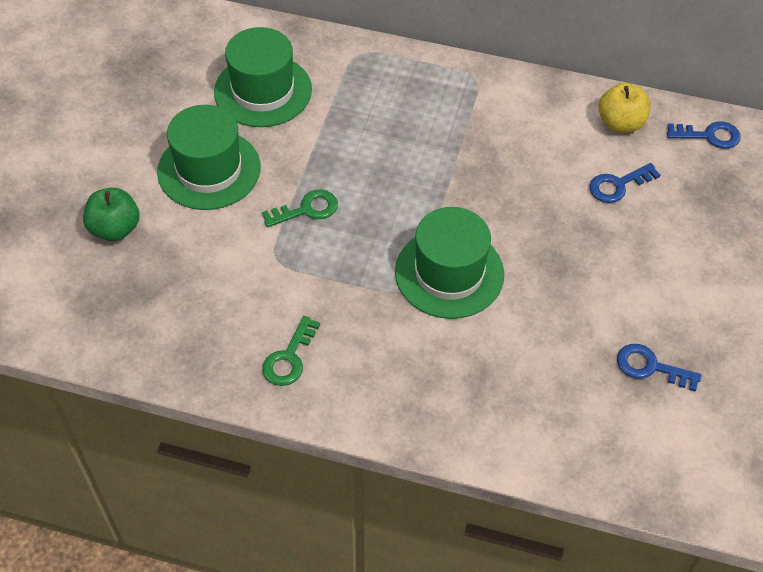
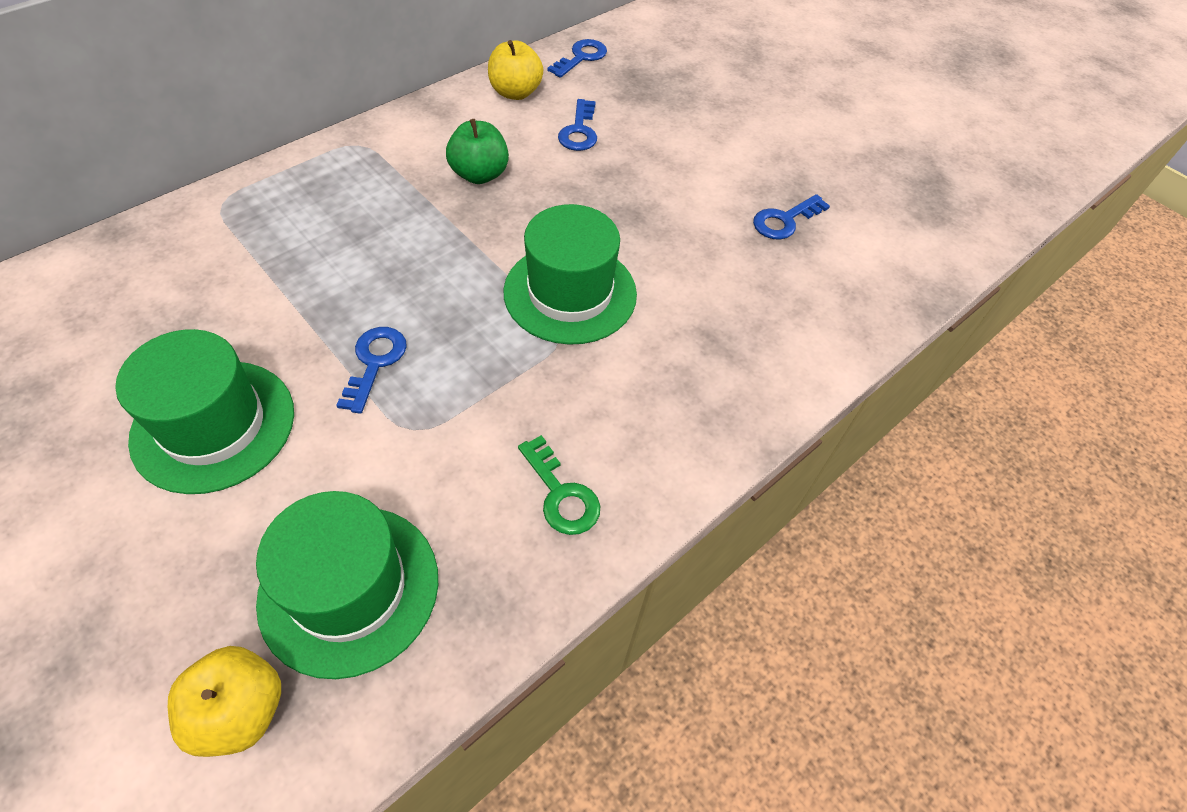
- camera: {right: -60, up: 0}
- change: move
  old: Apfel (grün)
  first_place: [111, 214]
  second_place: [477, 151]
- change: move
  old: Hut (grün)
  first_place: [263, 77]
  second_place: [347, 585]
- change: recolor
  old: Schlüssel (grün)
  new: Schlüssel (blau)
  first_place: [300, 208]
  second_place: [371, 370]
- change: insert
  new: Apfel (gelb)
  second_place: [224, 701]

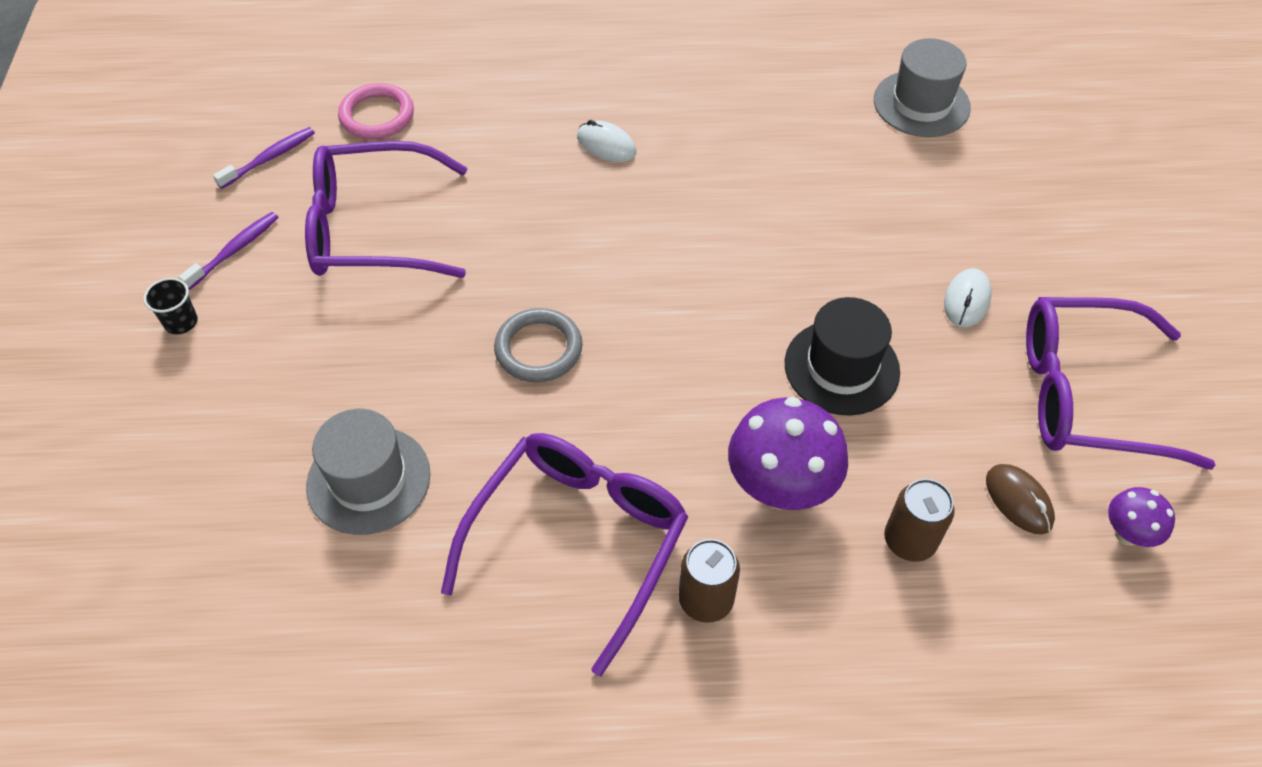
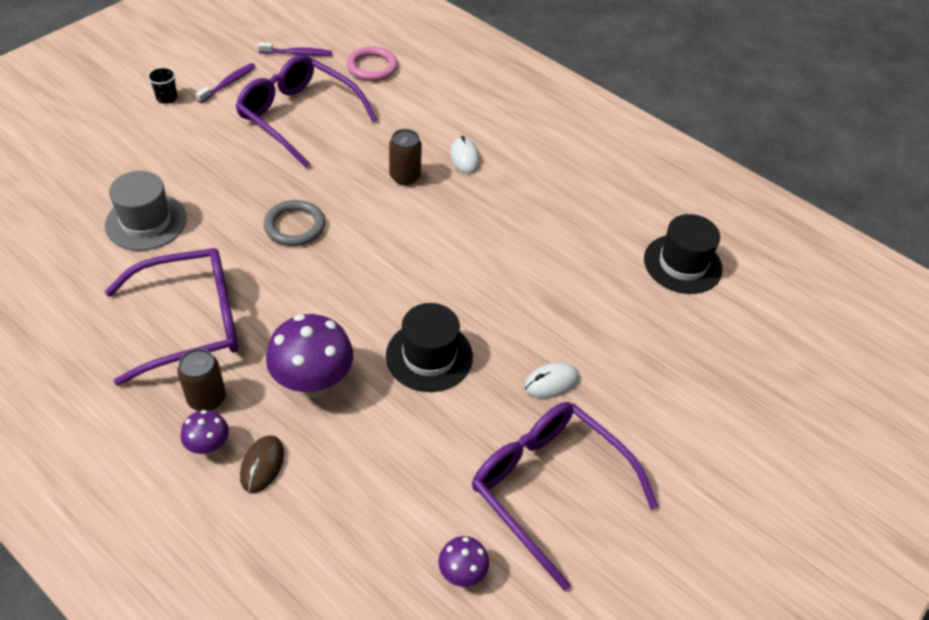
- camera: {right: 40, up: -5}
- change: rotate
  old: Zahnbürste (lila)
  first_place: [228, 251]
  second_place: [226, 83]
  degrees: -45
- change: recolor
  old: Hut (grau)
  new: Hut (schwarz)
  first_place: [922, 87]
  second_place: [683, 254]
- change: move
  old: Dose (braun)
  first_place: [919, 520]
  second_place: [405, 157]
- change: move
  old: Computermaus (braun)
  first_place: [1020, 499]
  second_place: [262, 464]
- change: insert
  new: Pilz (lila)
  second_place: [205, 432]

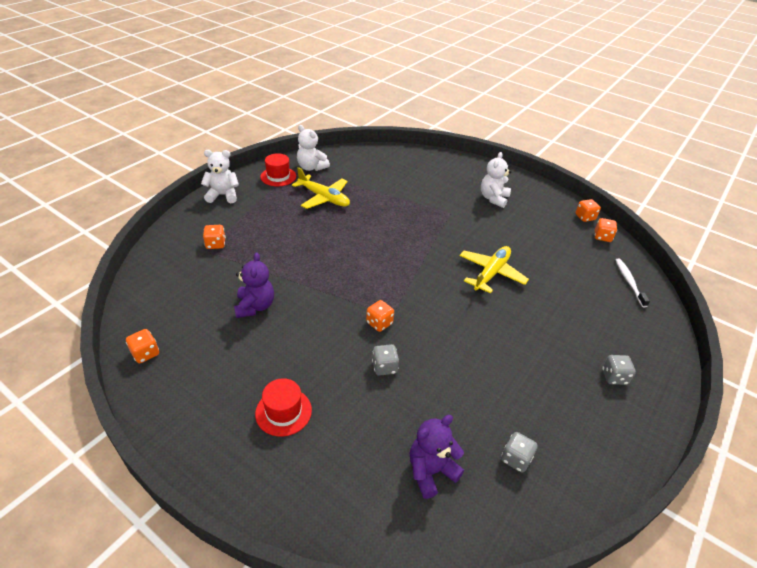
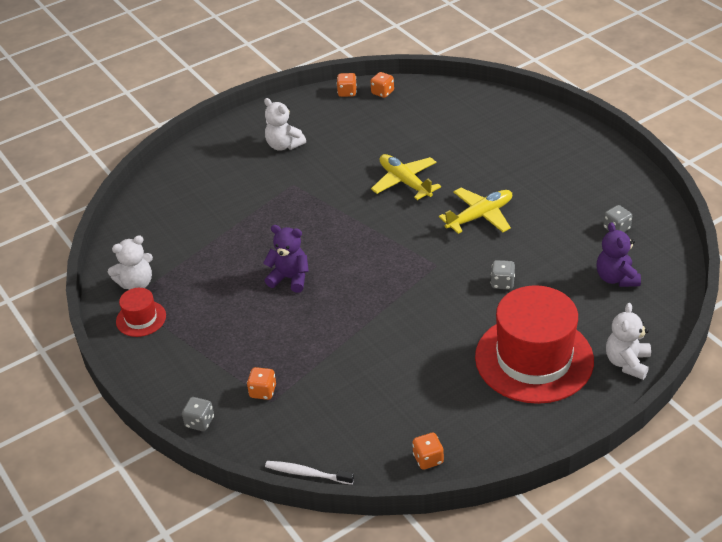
- camera: {right: -65, up: 0}
- change: move
  old: Teddybär (weiß)
  first_place: [220, 176]
  second_place: [628, 341]
- change: move
  old: Teddybär (lila)
  first_place: [254, 285]
  second_place: [286, 259]
- change: resize
  old: Hut (rot)
  first_place: [283, 407]
  second_place: [534, 344]
  factor: 2.21
- change: move
  old: Flugzeug (gelb)
  first_place: [321, 188]
  second_place: [475, 211]
- change: delete
  old: Spielwürfel (orange)
  first_place: [380, 316]
- change: move
  old: Spielwürfel (grau)
  first_place: [619, 370]
  second_place: [198, 414]
- change: move
  old: Zahnbürste (weiß)
  first_place: [633, 282]
  second_place: [309, 473]

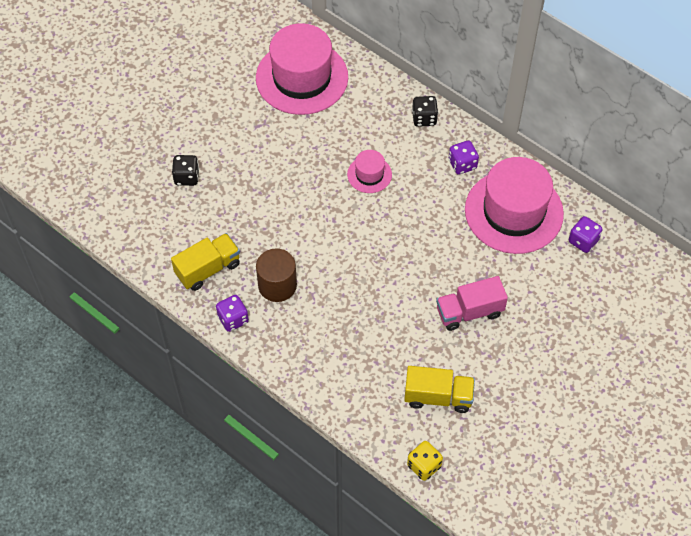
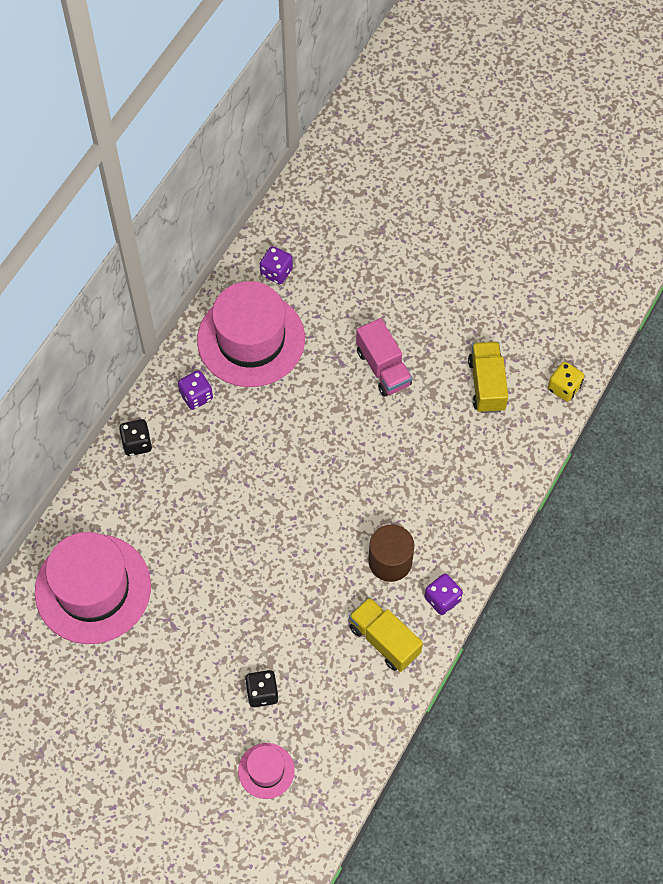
- camera: {right: -100, up: 5}
- change: move
  old: Hut (rosa)
  first_place: [369, 171]
  second_place: [266, 771]

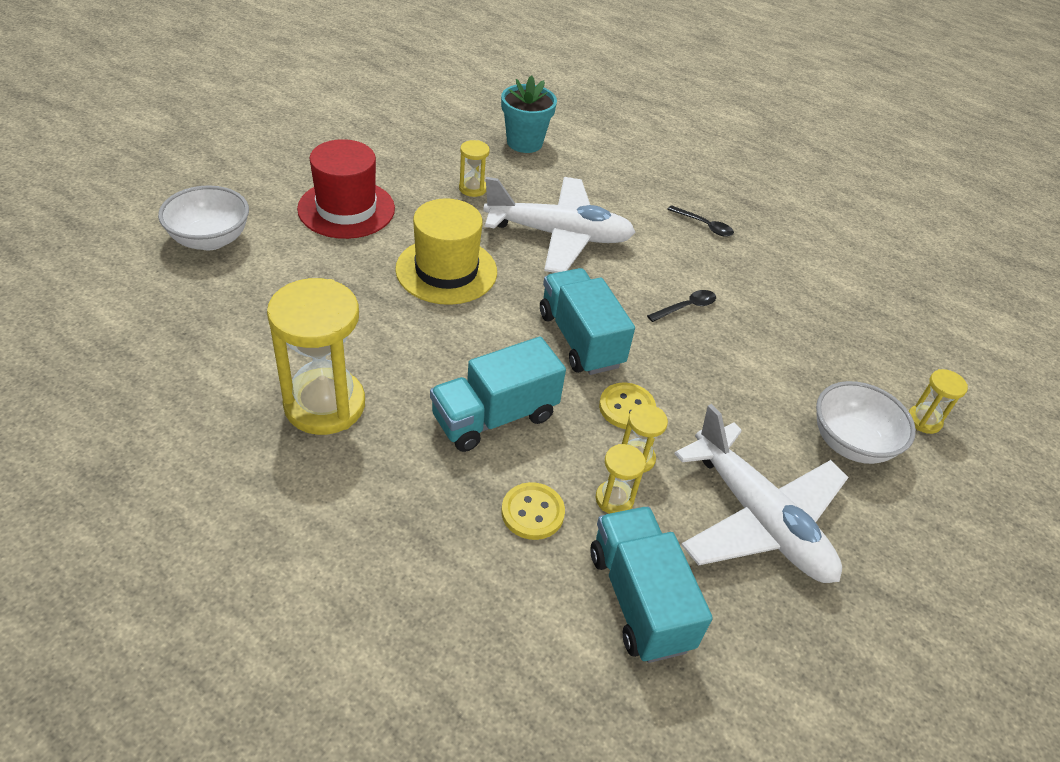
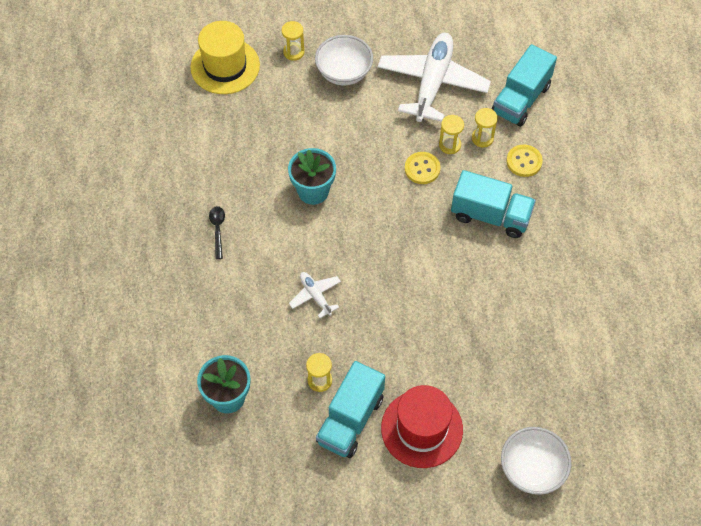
- camera: {right: -125, up: 15}
- change: delete
  old: Sanduhr (gelb)
  first_place: [316, 356]
- change: move
  old: Hut (gelb)
  first_place: [446, 251]
  second_place: [225, 57]
- change: resize
  old: Flugzeug (weiß)
  first_place: [559, 225]
  second_place: [315, 295]
  factor: 0.46
- change: move
  old: Lastwagen (türkis)
  first_place: [587, 321]
  second_place: [350, 409]
- change: replace
  old: Löffel (schwarz)
  new: Blumentopf (türkis)
  first_place: [681, 306]
  second_place: [312, 176]

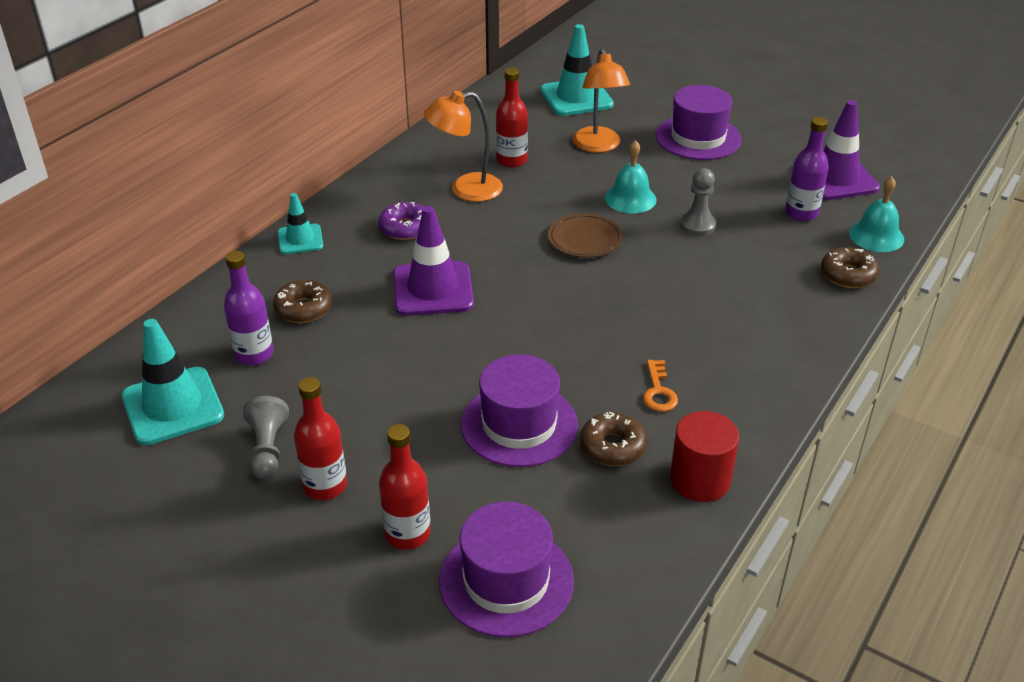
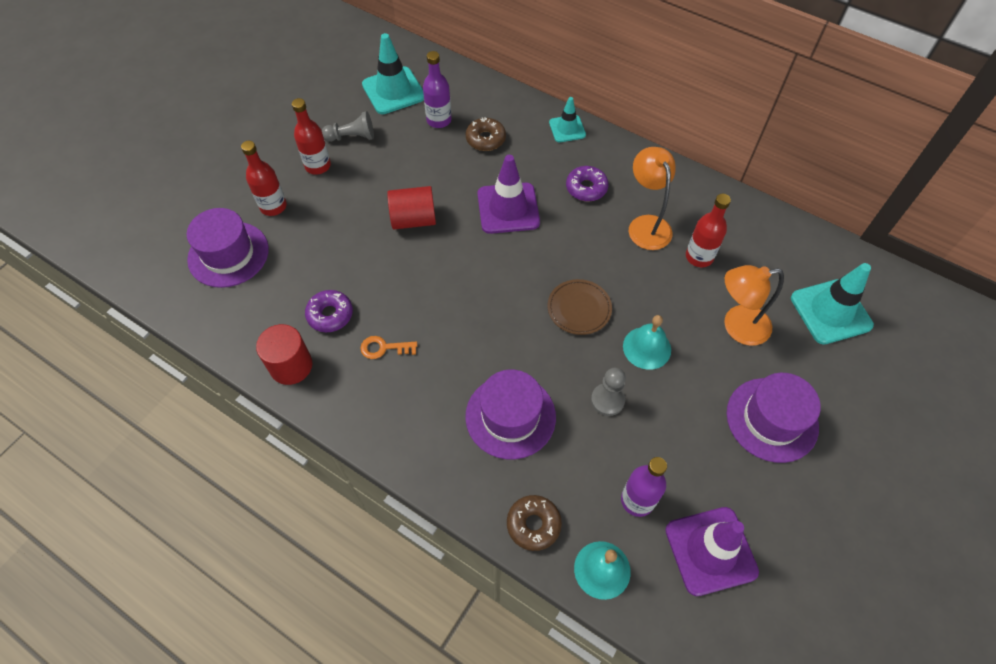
- camera: {right: 90, up: 20}
- change: move
  old: Hut (lila)
  first_place: [519, 410]
  second_place: [510, 414]
- change: recolor
  old: Donut (braun)
  new: Donut (lila)
  first_place: [613, 439]
  second_place: [329, 311]
- change: insert
  new: Vollzylinder (rot)
  second_place: [411, 208]

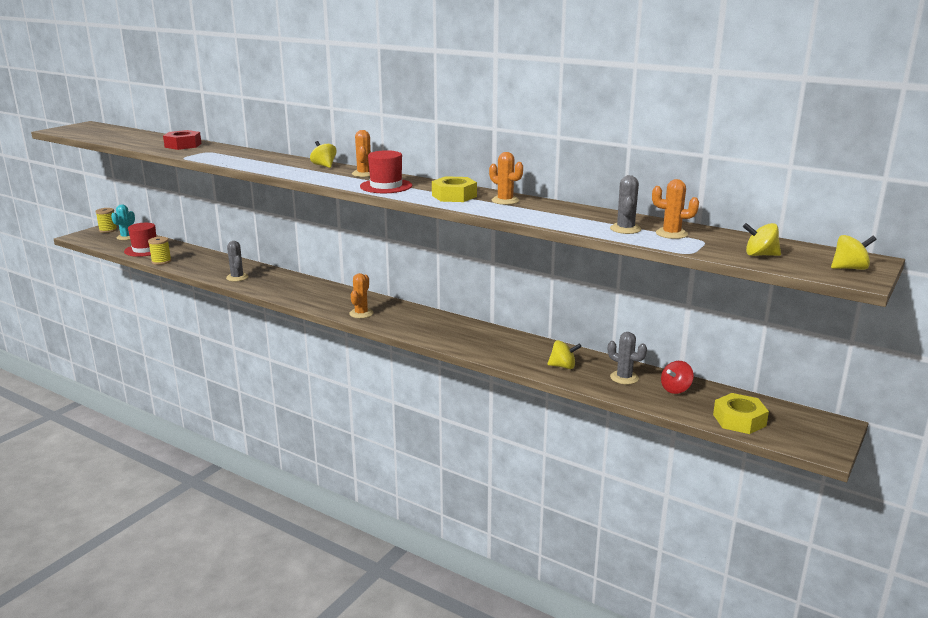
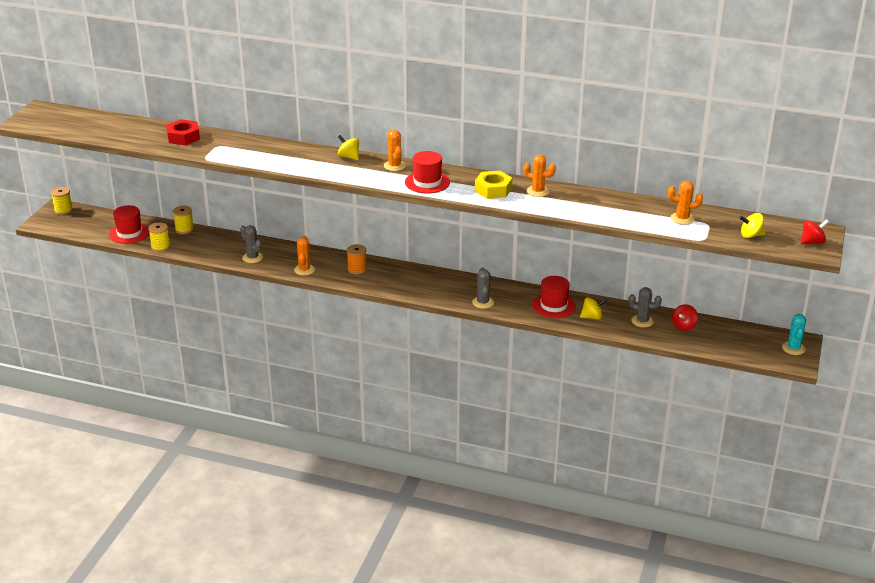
- camera: {right: -15, up: 10}
- change: move
  old: Kaktus (türkis)
  first_place: [123, 222]
  second_place: [794, 334]
- change: move
  old: Kaktus (orange)
  first_place: [361, 295]
  second_place: [304, 256]
- change: move
  old: Kaktus (grau)
  first_place: [625, 204]
  second_place: [483, 288]
- change: delete
  old: Sechskantmutter (gelb)
  first_place: [741, 413]
- change: recolor
  old: Kreisel (gelb)
  new: Kreisel (rot)
  first_place: [854, 252]
  second_place: [815, 231]
- change: insert
  new: Garnrolle (gelb)
  second_place: [183, 220]
- change: insert
  new: Garnrolle (orange)
  second_place: [357, 259]
- change: insert
  new: Hut (rot)
  second_place: [554, 297]

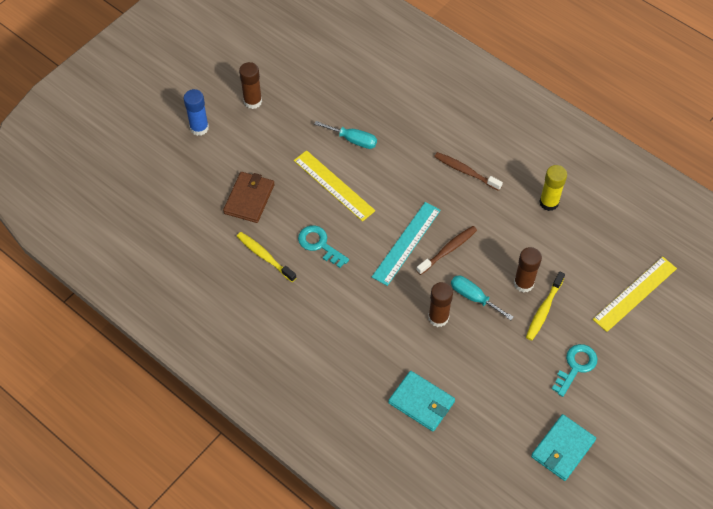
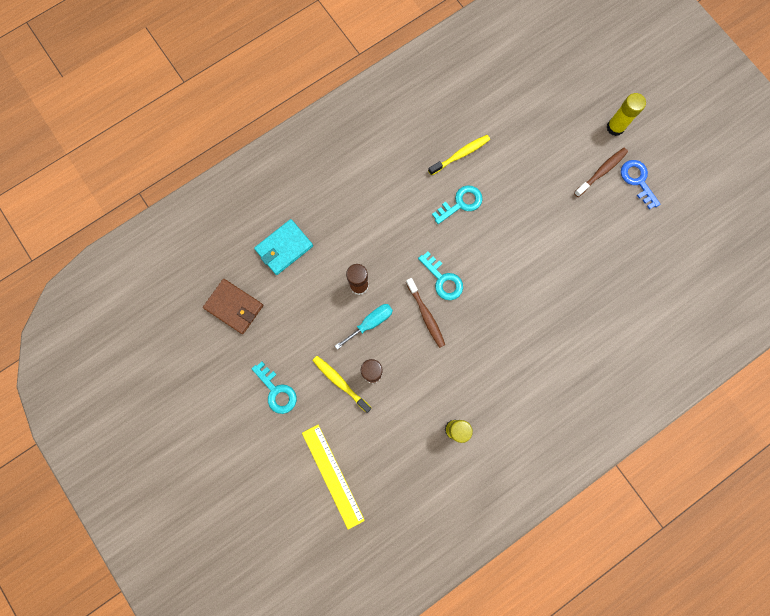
- camera: {right: 105, up: 20}
- change: recolor
  old: Klebestift (blau)
  new: Klebestift (gelb)
  first_place: [196, 112]
  second_place: [626, 114]
- change: move
  old: Geldbörse (braun)
  first_place: [249, 197]
  second_place: [233, 306]
- change: replace
  old: Klebestift (braun)
  new: Schlüssel (blau)
  first_place: [250, 85]
  second_place: [641, 185]
- change: delete
  old: Lineal (gelb)
  first_place: [334, 186]
- change: delete
  old: Schraubenzieher (türkis)
  first_place: [345, 135]
- change: replace
  old: Lineal (türkis)
  new: Schlüssel (türkis)
  first_place: [406, 244]
  second_place: [440, 276]
- change: move
  old: Zahnbürste (braun)
  first_place: [468, 171]
  second_place: [601, 172]
- change: delete
  old: Geldbörse (türkis)
  first_place: [563, 447]

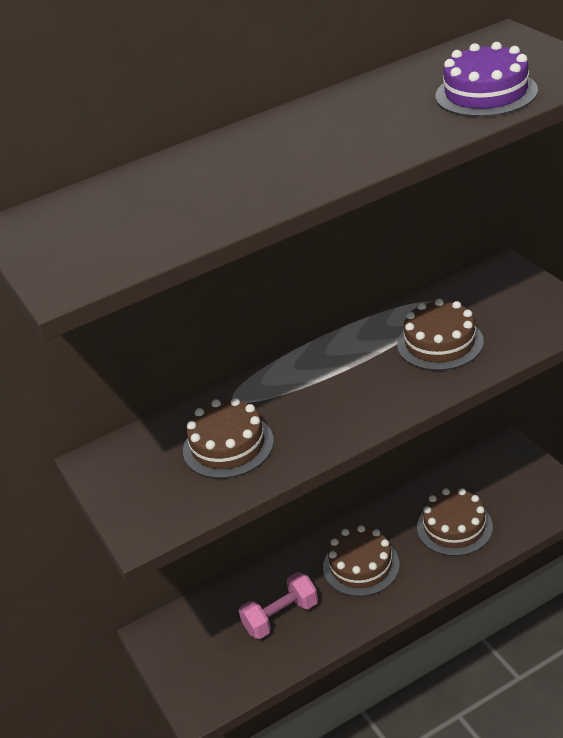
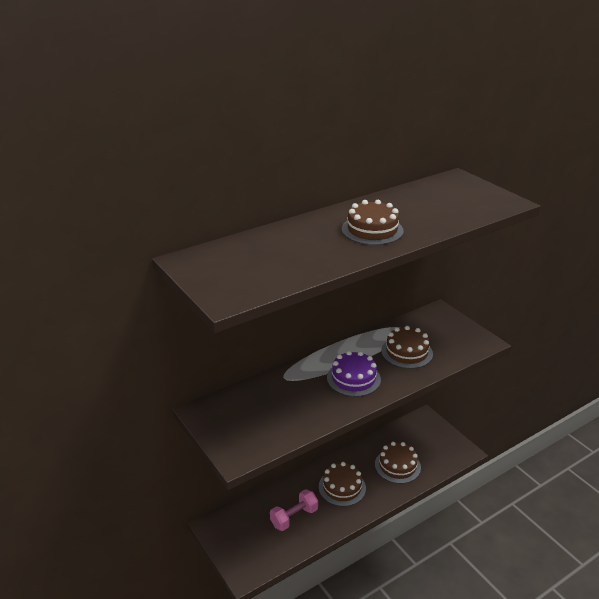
- camera: {right: -10, up: -5}
- change: move
  old: Kuchen (braun)
  first_place: [228, 438]
  second_place: [373, 222]
- change: move
  old: Kuchen (lila)
  first_place: [486, 79]
  second_place: [354, 374]

